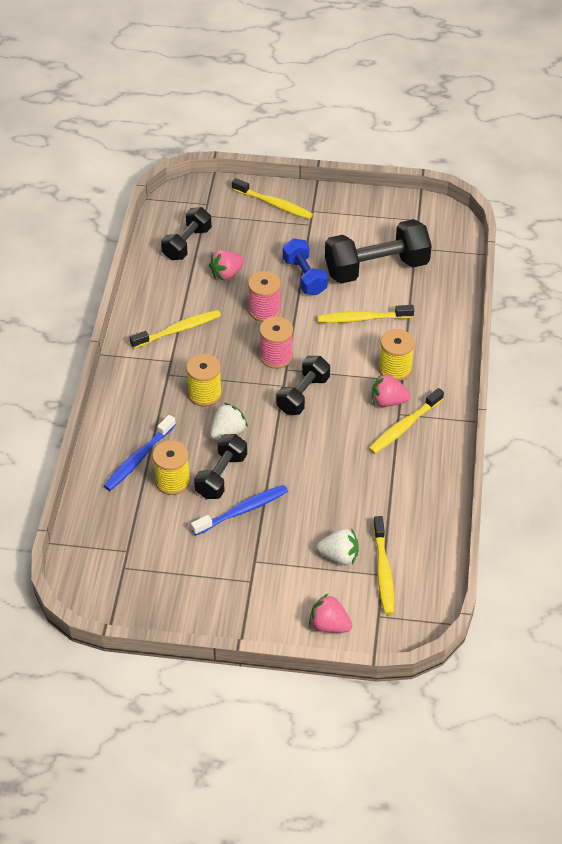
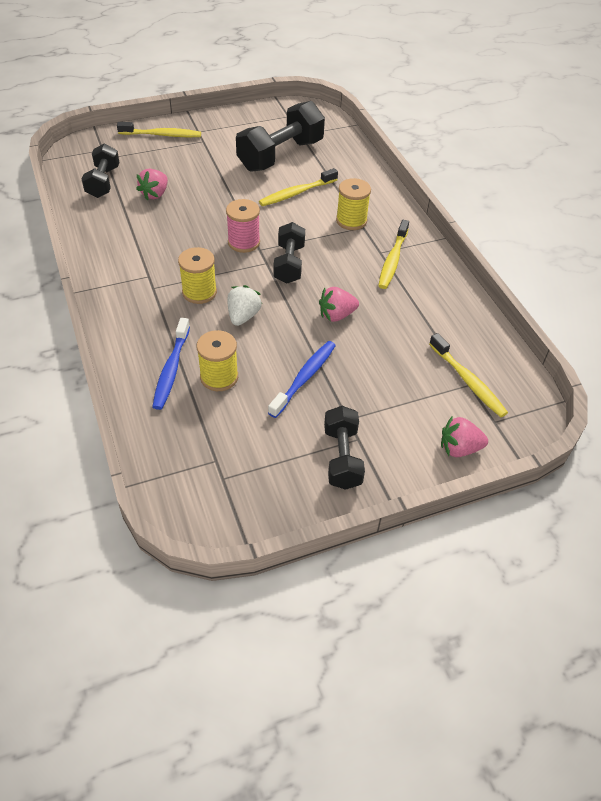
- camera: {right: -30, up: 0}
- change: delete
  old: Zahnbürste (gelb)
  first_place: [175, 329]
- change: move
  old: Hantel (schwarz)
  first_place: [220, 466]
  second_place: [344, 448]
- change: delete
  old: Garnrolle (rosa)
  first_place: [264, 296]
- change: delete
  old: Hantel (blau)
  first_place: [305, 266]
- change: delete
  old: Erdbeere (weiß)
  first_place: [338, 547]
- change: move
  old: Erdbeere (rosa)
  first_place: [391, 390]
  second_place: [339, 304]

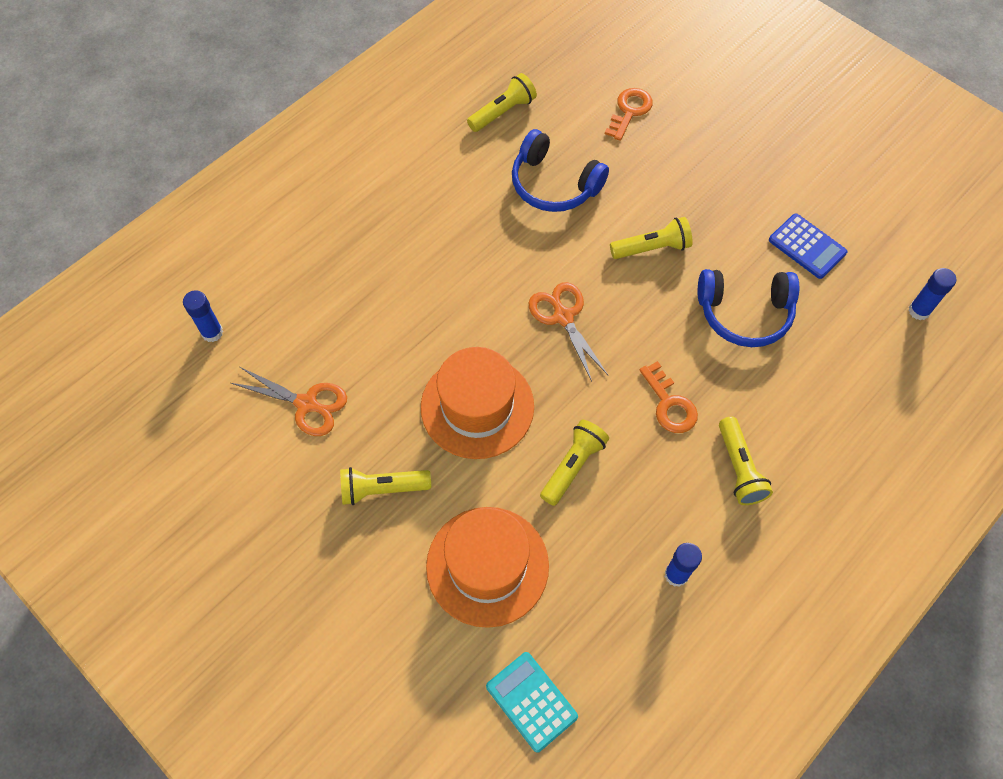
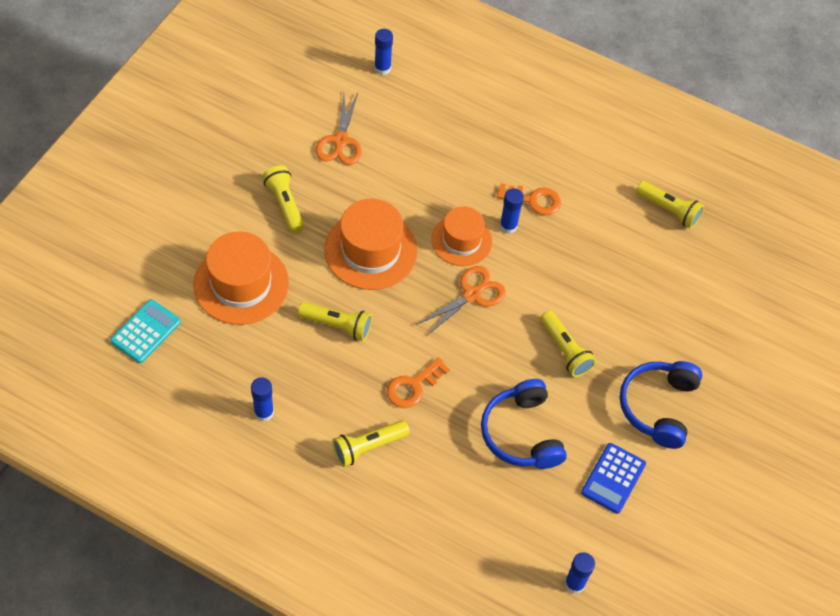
- camera: {right: 70, up: -5}
- change: move
  old: Kopfhörer (blau)
  first_place: [560, 170]
  second_place: [661, 405]
- change: move
  old: Schlüssel (orange)
  first_place: [629, 114]
  second_place: [529, 199]
- change: insert
  new: Hut (orange)
  second_place: [461, 236]
- change: insert
  new: Klebestift (blau)
  second_place: [512, 211]

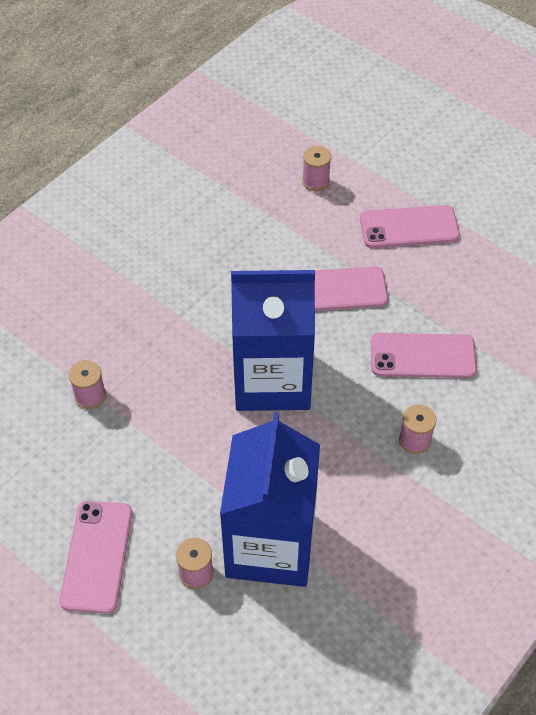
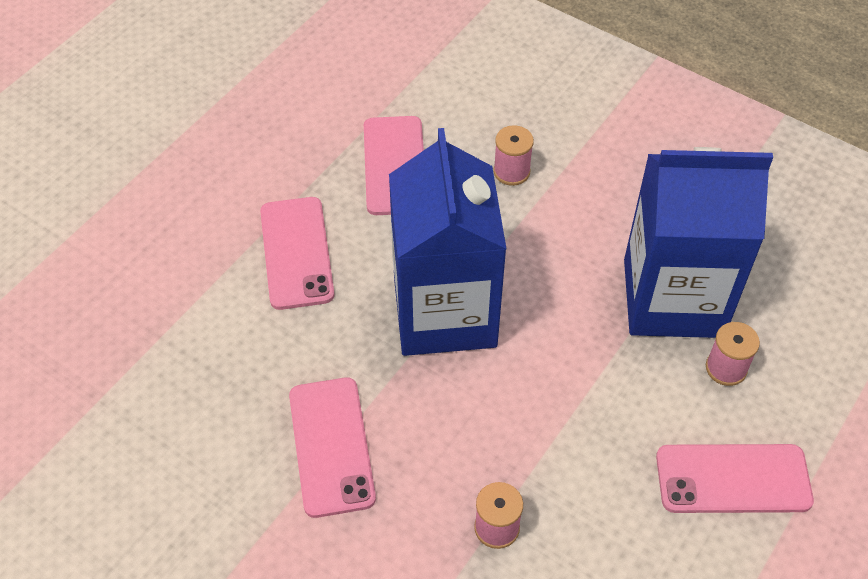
- camera: {right: -95, up: 0}
- change: delete
  old: Garnrolle (rosa)
  first_place: [316, 168]
- change: move
  old: Handy (rosa)
  first_place: [410, 226]
  second_place: [332, 448]

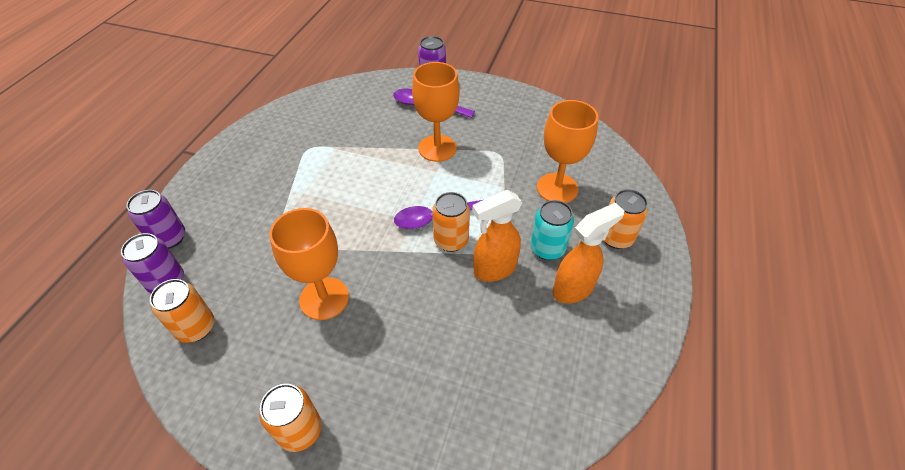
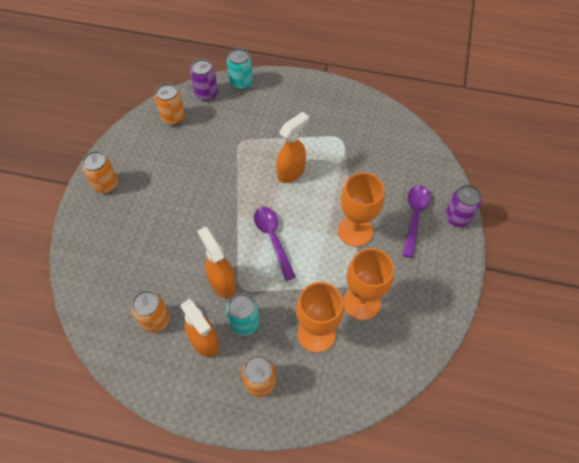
- camera: {right: 85, up: 10}
- change: recolor
  old: Dose (lila)
  new: Dose (türkis)
  first_place: [155, 219]
  second_place: [240, 69]
- change: move
  old: Kelch (orange)
  first_place: [309, 264]
  second_place: [368, 284]
- change: move
  old: Dose (orange)
  first_place: [451, 222]
  second_place: [150, 312]
- change: insert
  new: Sprühflasche (orange)
  second_place: [293, 147]

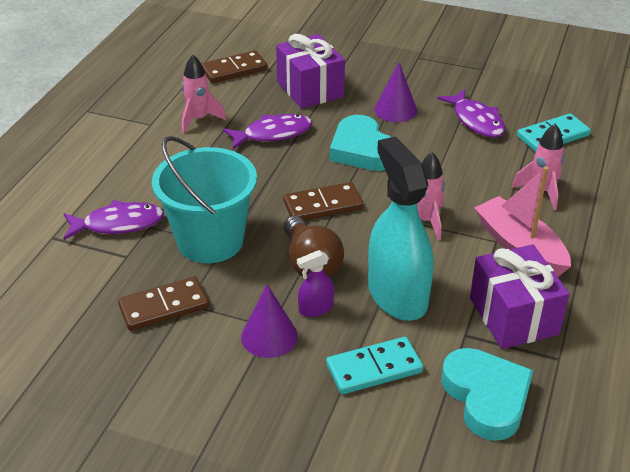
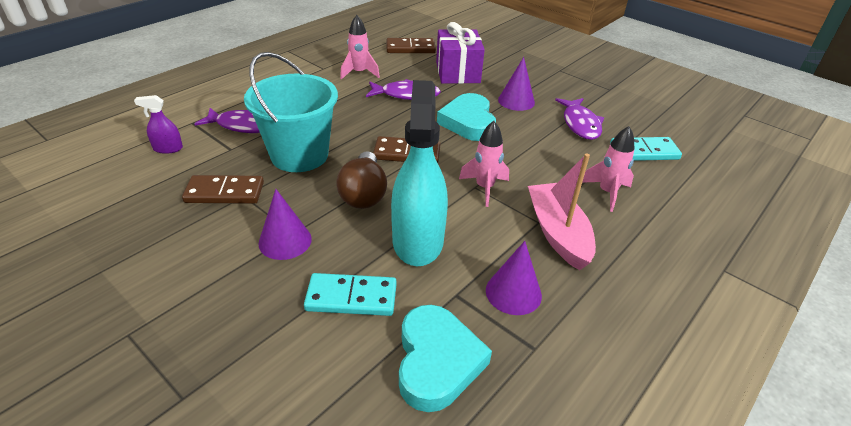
- camera: {right: 20, up: 0}
- change: move
  old: Sprühflasche (lila)
  first_place: [315, 283]
  second_place: [158, 124]
- change: replace
  old: Geschenk (lila)
  new: Kegel (lila)
  first_place: [519, 297]
  second_place: [514, 278]

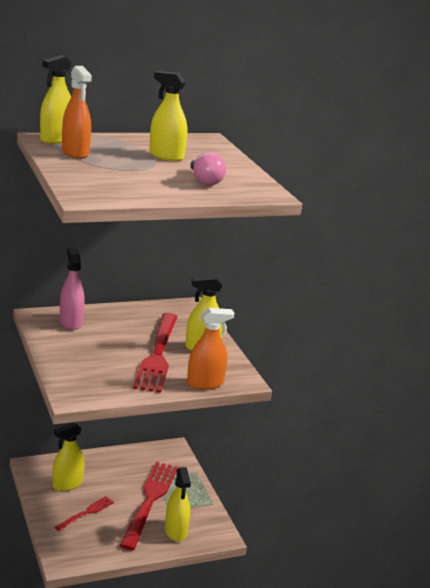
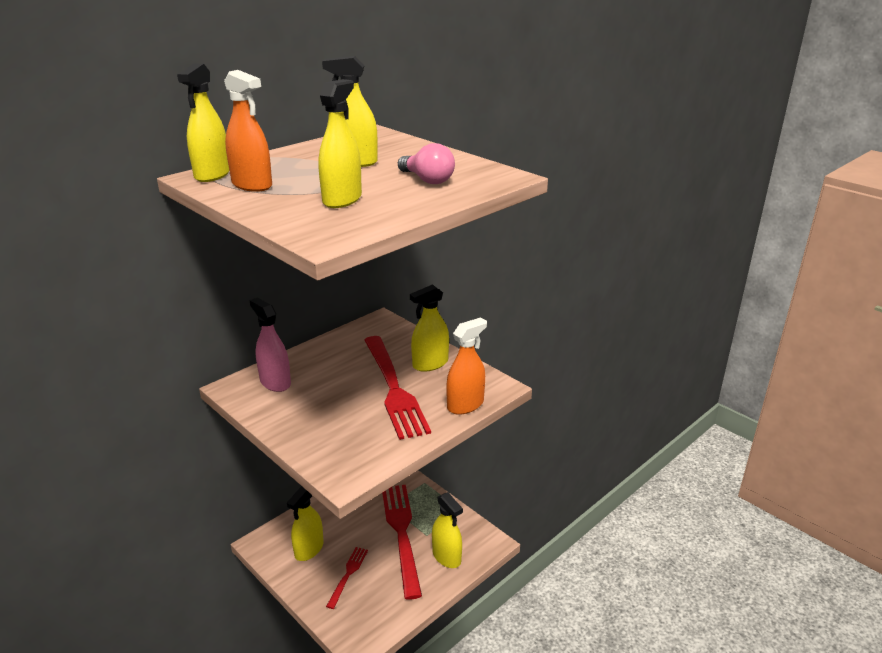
- camera: {right: -20, up: 5}
- change: insert
  new: Sprühflasche (gelb)
  second_place: [340, 143]

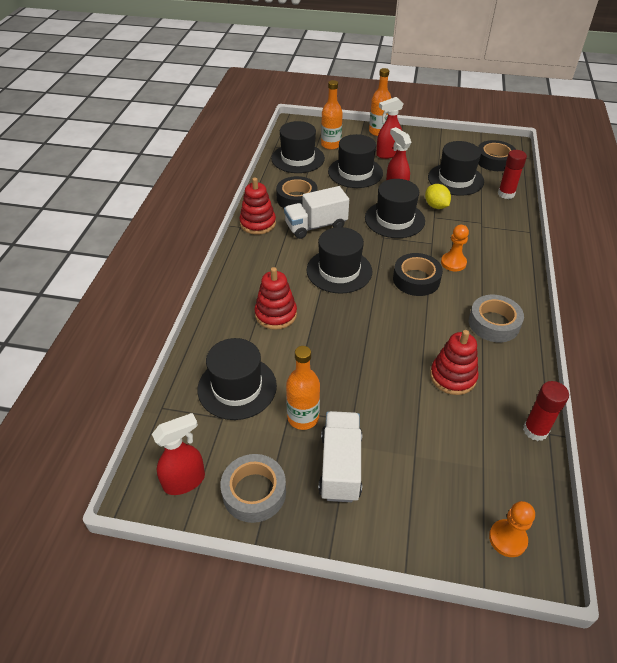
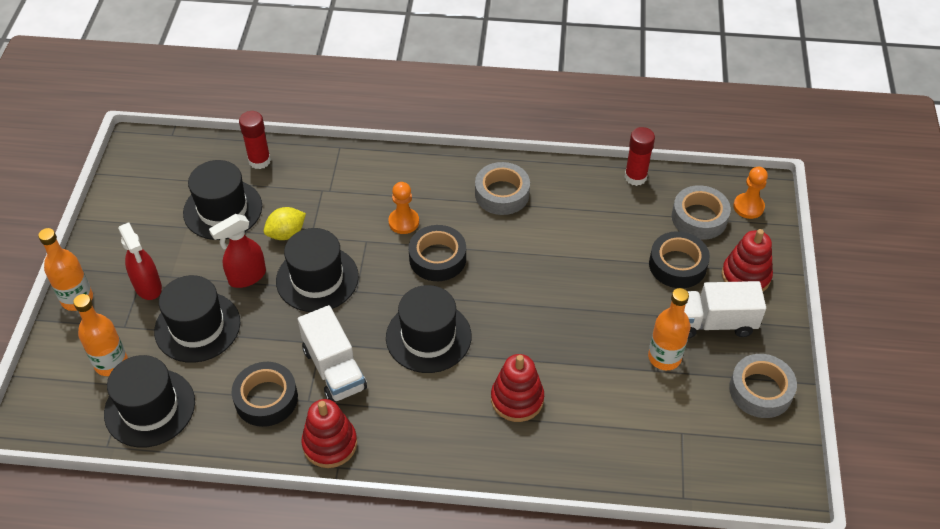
- camera: {right: -95, up: 5}
- change: delete
  old: Sprühflasche (rot)
  first_place: [178, 454]
- change: delete
  old: Hut (schwarz)
  first_place: [237, 379]
- change: move
  old: Stapelspielzeug (rot)
  first_place: [454, 362]
  second_place: [747, 260]
- change: move
  old: Klebeband (schwarz)
  first_place: [497, 155]
  second_place: [679, 259]
- change: insert
  new: Klebeband (grau)
  second_place: [701, 212]

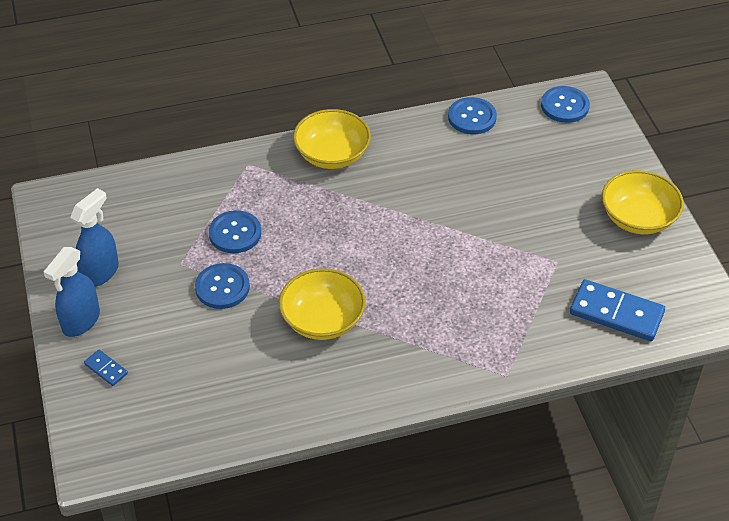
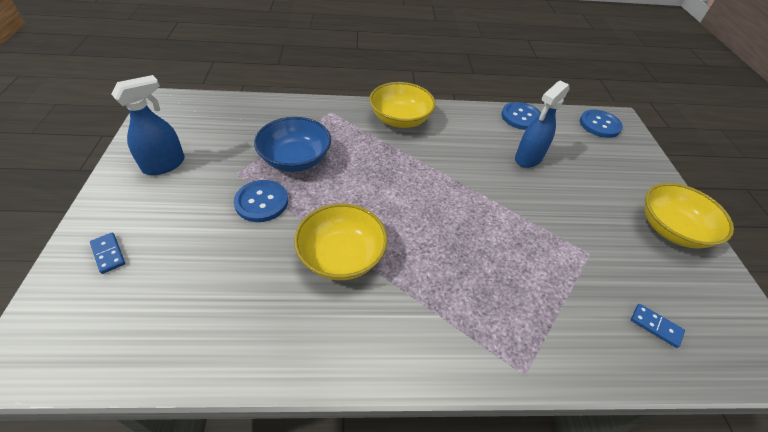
- camera: {right: 10, up: 0}
- change: move
  old: Sprühflasche (blau)
  first_place: [71, 292]
  second_place: [542, 124]
- change: replace
  old: Knopf (blau)
  new: Schüssel (blau)
  first_place: [235, 231]
  second_place: [292, 144]
- change: resize
  old: Dominostein (blau)
  first_place: [617, 310]
  second_place: [658, 326]
  factor: 0.48

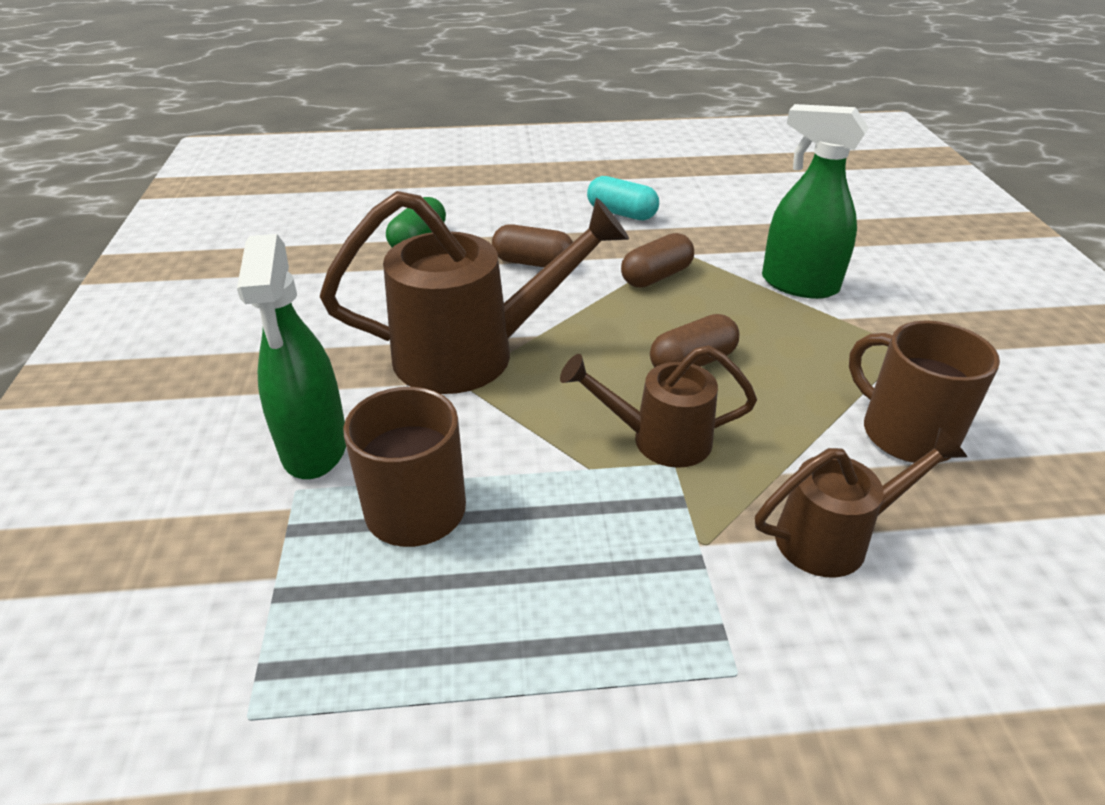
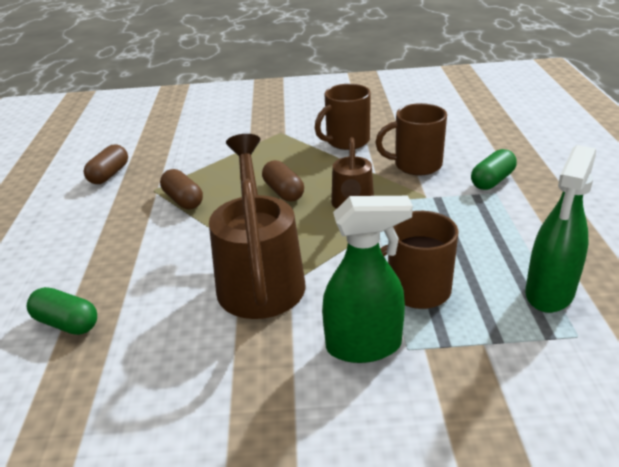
- camera: {right: -85, up: -5}
- change: move
  old: Kapsel (braun)
  first_place: [532, 245]
  second_place: [106, 164]
- change: delete
  old: Kapsel (türkis)
  first_place: [623, 198]
- change: replace
  old: Gießkanne (braun)
  new: Tasse (braun)
  first_place: [861, 503]
  second_place: [411, 139]
- change: move
  old: Sprühflasche (grün)
  first_place: [815, 201]
  second_place: [560, 229]
- change: insert
  new: Kapsel (grün)
  second_place: [494, 169]

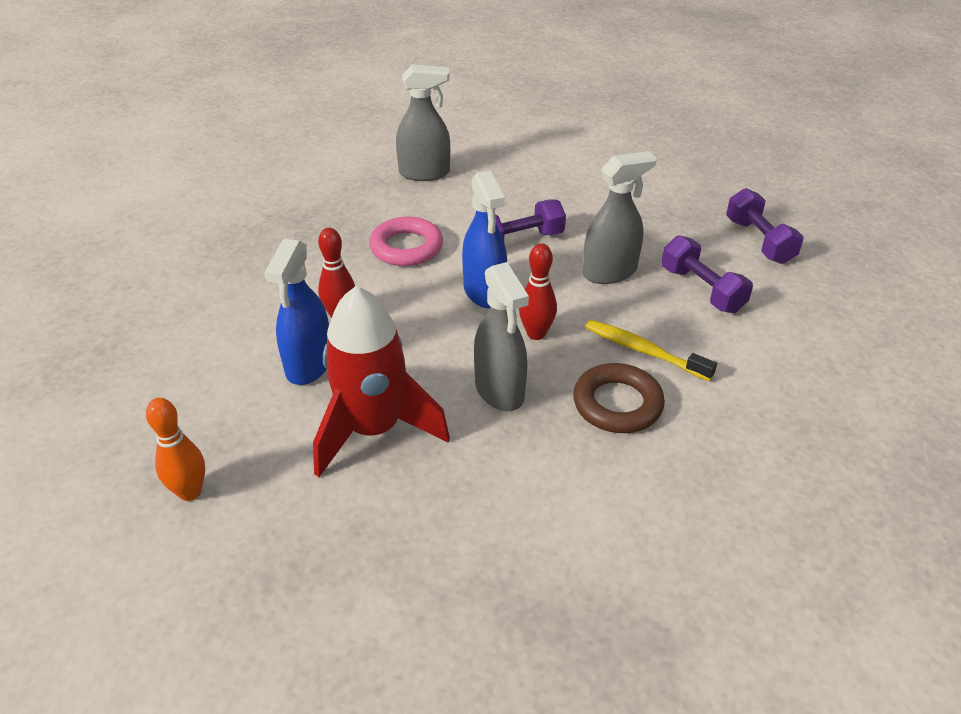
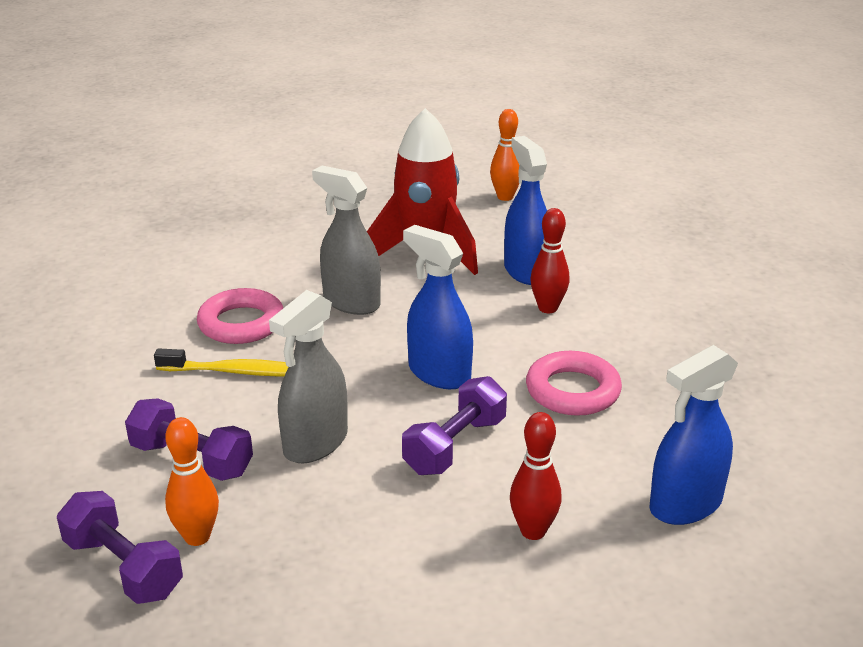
- camera: {right: 150, up: -10}
- change: recolor
  old: Sprühflasche (grau)
  new: Sprühflasche (blau)
  first_place: [423, 122]
  second_place: [694, 435]
- change: move
  old: Bowlingkegel (rot)
  first_place: [538, 291]
  second_place: [536, 476]
- change: recolor
  old: Ring (braun)
  new: Ring (rosa)
  first_place: [619, 398]
  second_place: [240, 316]
- change: insert
  new: Bowlingkegel (orange)
  second_place: [192, 481]

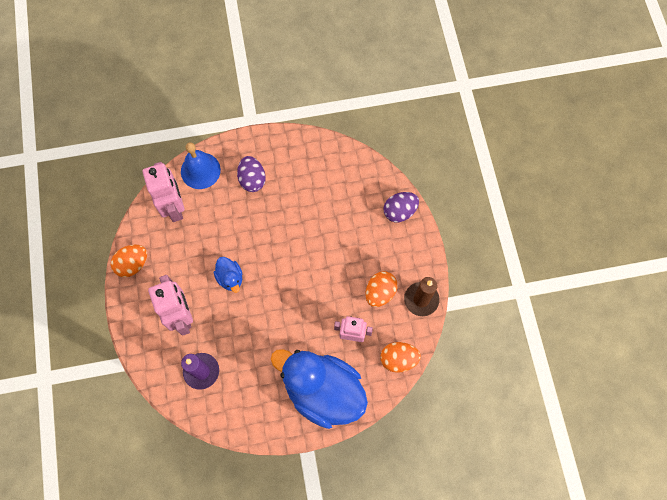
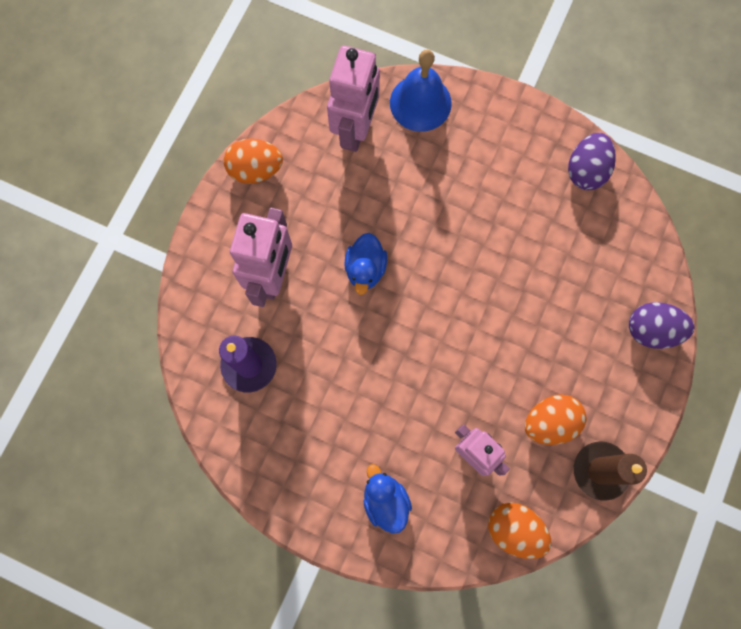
- camera: {right: 35, up: 5}
- change: move
  old: Ei (lila)
  first_place: [251, 174]
  second_place: [592, 161]
- change: resize
  old: Ente (blau)
  first_place: [319, 389]
  second_place: [387, 499]
  factor: 0.43

